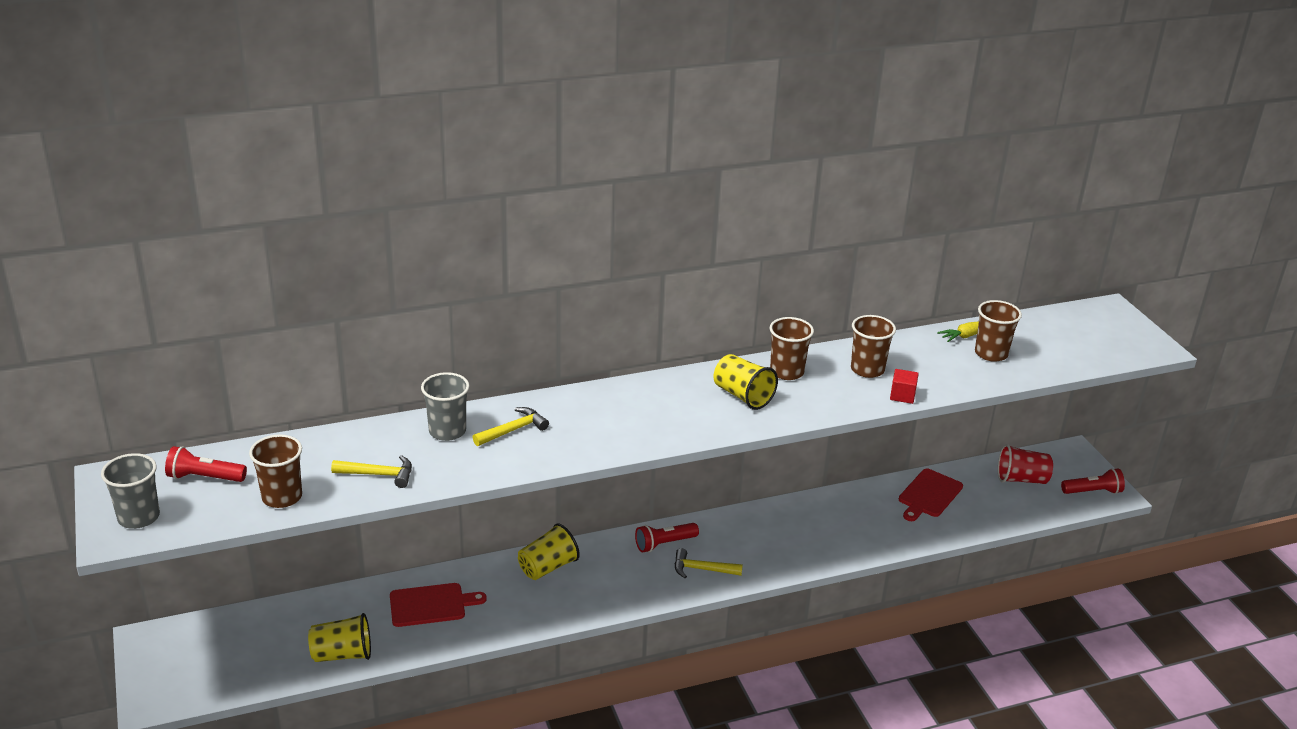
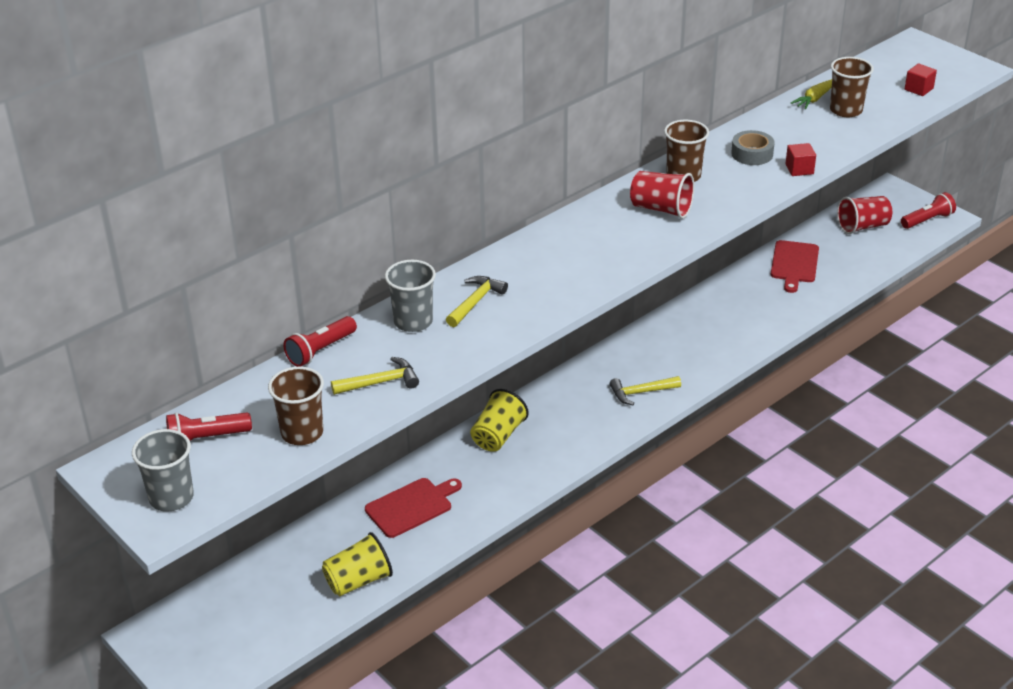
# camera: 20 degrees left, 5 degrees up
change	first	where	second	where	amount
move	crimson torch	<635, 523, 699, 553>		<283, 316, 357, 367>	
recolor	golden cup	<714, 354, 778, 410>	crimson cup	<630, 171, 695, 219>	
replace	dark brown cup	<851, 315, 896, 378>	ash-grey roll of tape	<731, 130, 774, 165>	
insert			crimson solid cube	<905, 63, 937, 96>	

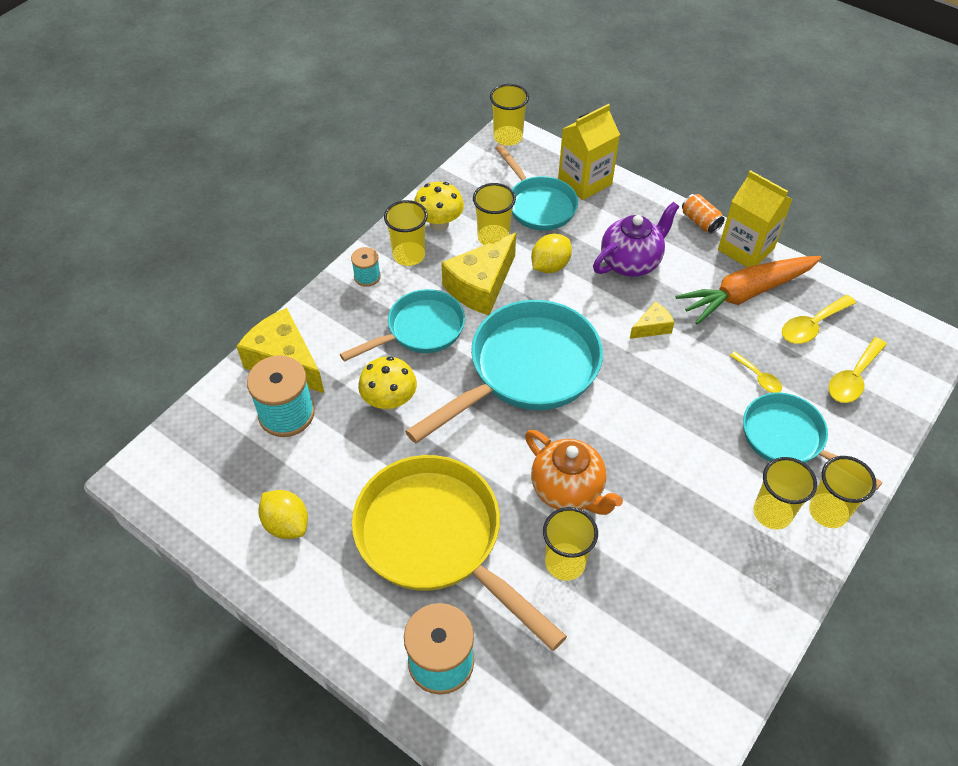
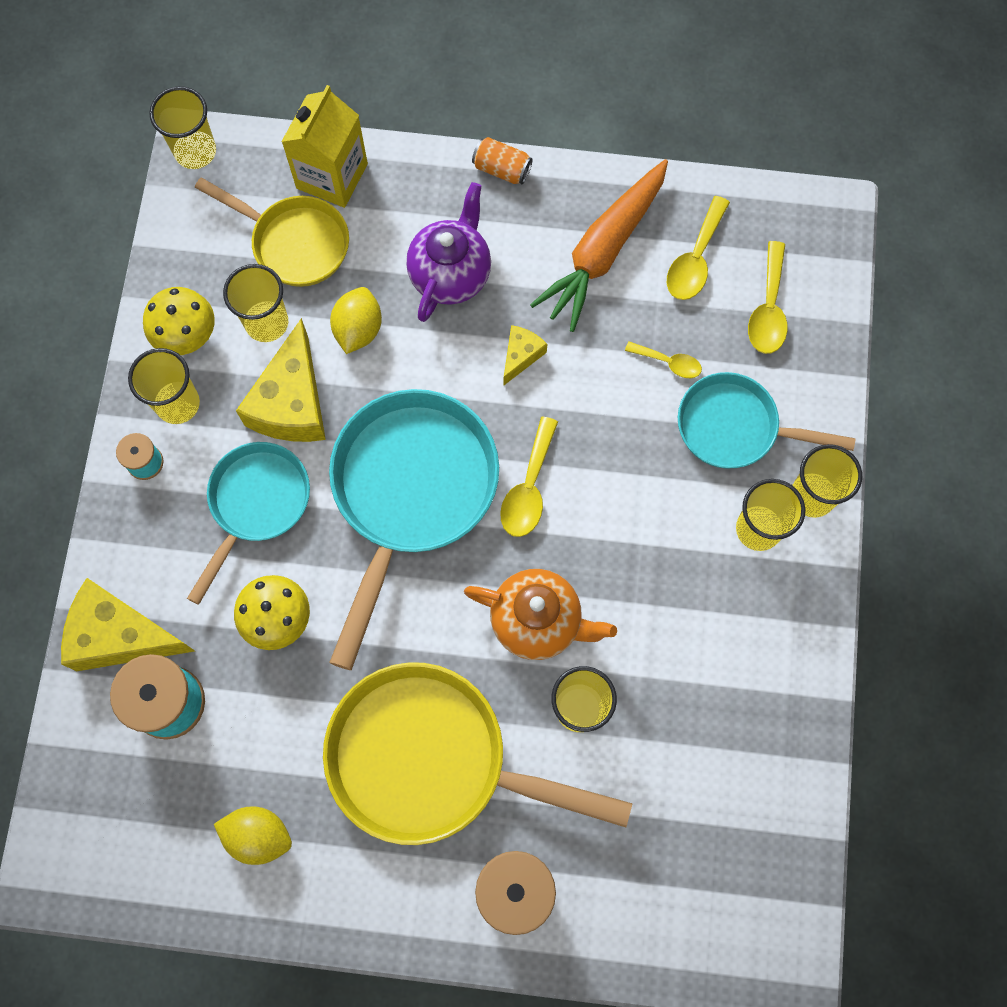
# camera: 30 degrees left, 20 degrees up
change	first	where	second	where	amount
recolor	teal pan	<495, 144, 578, 231>	golden pan	<195, 177, 349, 287>	
insert			golden spoon	<500, 417, 558, 537>	
delete	golden juice carton	<718, 170, 793, 267>			

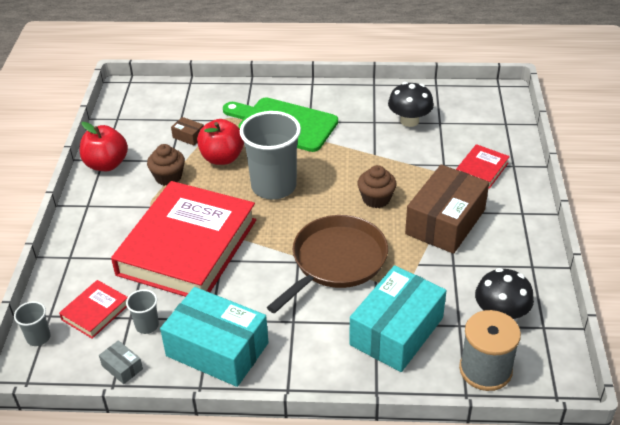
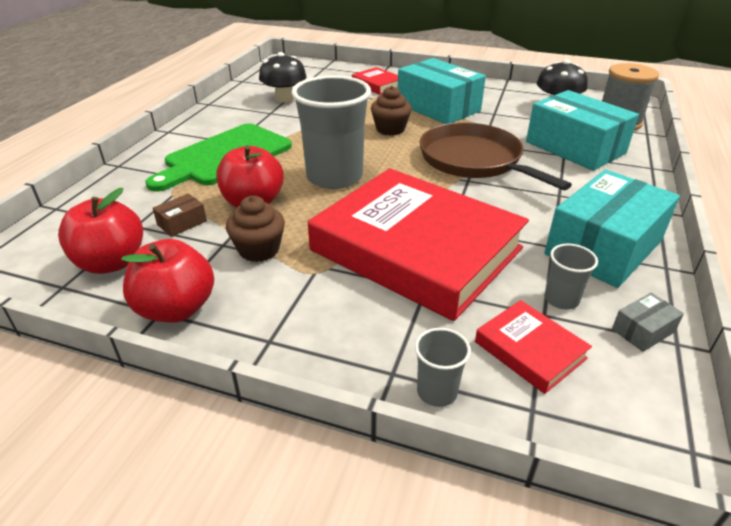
# camera: 75 degrees left, 5 degrees down
change	first	where	second	where	amount
insert			crimson apple fruit	<58, 188, 143, 274>	
recolor	dark brown parcel	<405, 164, 489, 254>	teal parcel	<398, 58, 486, 124>	
move	ash-grey cup	<14, 301, 51, 346>		<415, 328, 471, 407>	

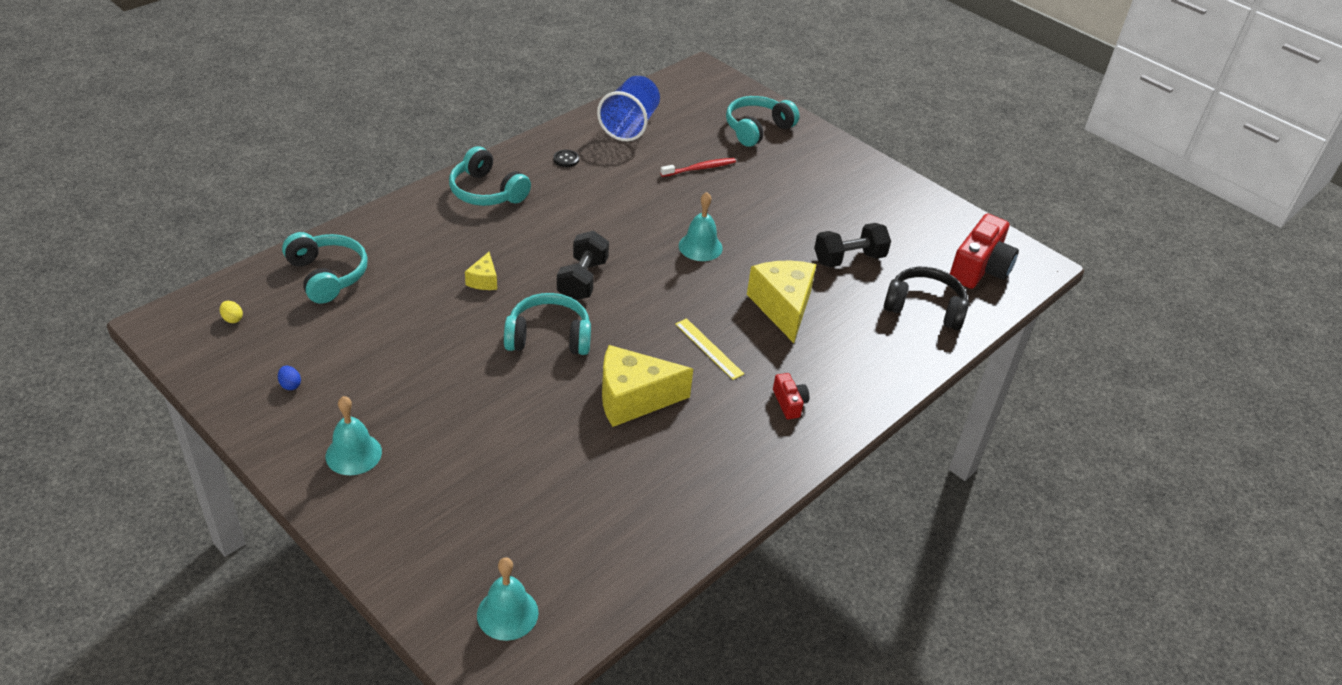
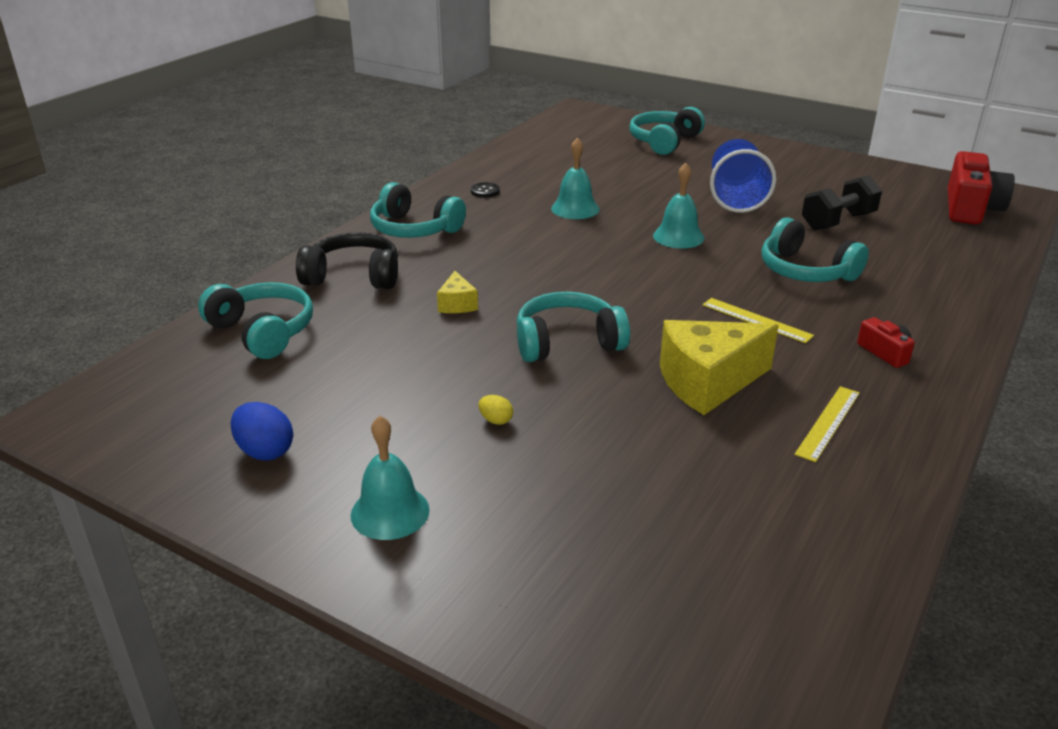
# camera: 10 degrees left, 10 degrees down
change	first	where	second	where	amount
resize	blue egg	<278, 366, 301, 390>		<231, 402, 293, 461>	x1.82
move	black headphones	<884, 267, 969, 330>		<296, 232, 398, 289>	
move	golden egg	<220, 301, 243, 323>		<478, 395, 513, 425>	
move	teal bell	<477, 558, 539, 641>		<551, 138, 599, 219>	
move	blue cup	<597, 76, 660, 141>		<710, 139, 776, 213>	
replace	golden cheese	<747, 260, 817, 343>	teal headphones	<762, 217, 869, 282>	
insert			golden ruler	<794, 386, 860, 462>	
delete	black free weight	<557, 231, 609, 300>			
delete	crimson tooth brush	<660, 158, 736, 177>			

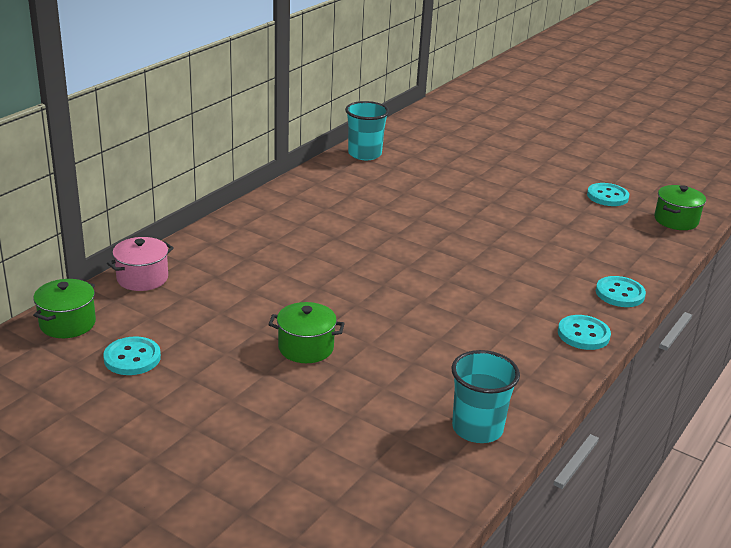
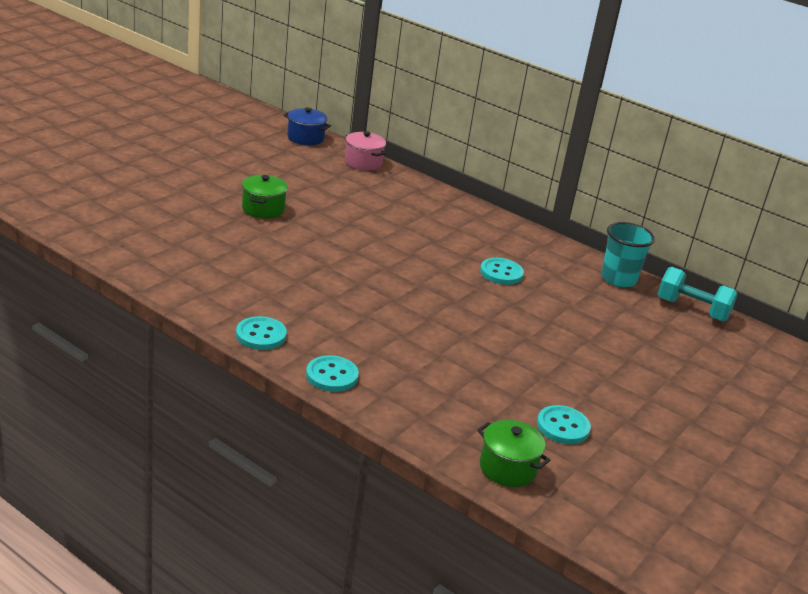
# camera: 90 degrees right, 0 degrees up
change	first	where	second	where	amount
recolor	emerald stockpot	<33, 279, 96, 338>	blue stockpot	<284, 107, 331, 145>	
move	teal sewing button	<103, 336, 161, 375>		<480, 258, 524, 285>	
insert			teal free weight	<658, 267, 738, 322>	
delete	teal cup	<451, 350, 520, 443>			

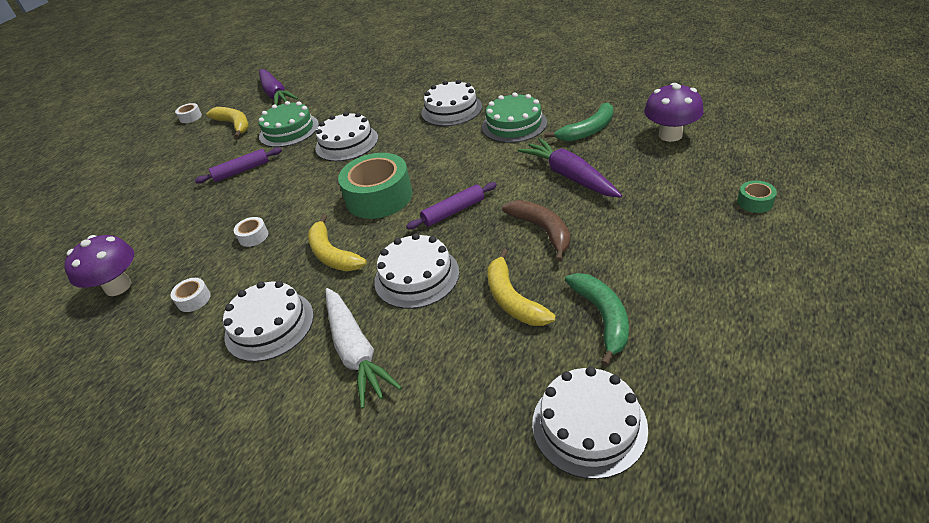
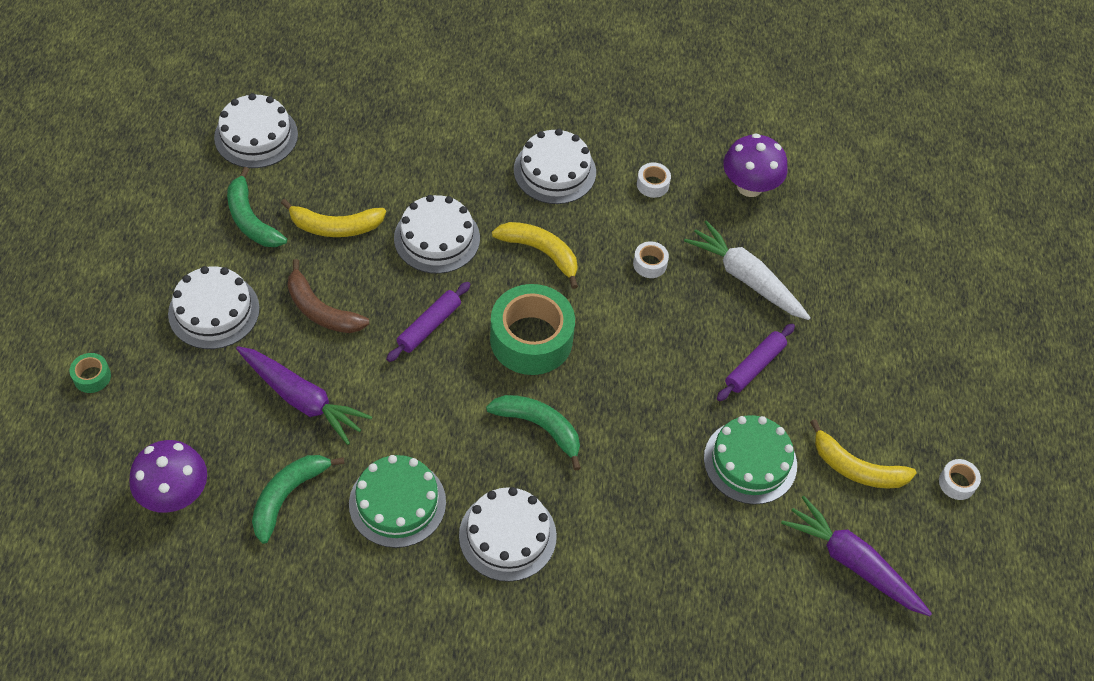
# camera: 150 degrees right, 15 degrees up
change	first	where	second	where	amount
move	snow-white gateau	<315, 112, 378, 161>		<168, 266, 260, 349>	
rotate	golden banana	<487, 248, 556, 326>		<281, 199, 386, 237>	135 degrees clockwise
insert			emerald banana	<486, 395, 581, 470>	
move	snow-white root vegetable	<326, 288, 402, 409>		<684, 220, 811, 320>	

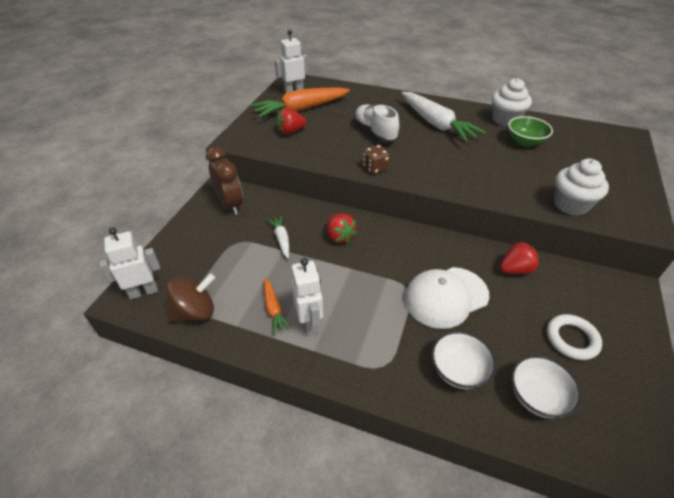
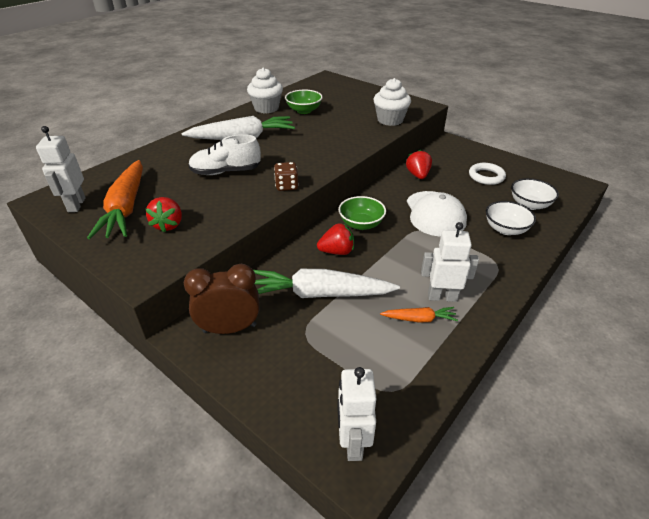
# camera: 70 degrees left, 5 degrees down
change	first	where	second	where	amount
resize	snow-white root vegetable	<268, 215, 289, 258>		<254, 269, 400, 298>	x2.08
insert			emerald bowl	<339, 196, 386, 230>	
delete	dark brown toy top	<167, 273, 215, 322>			

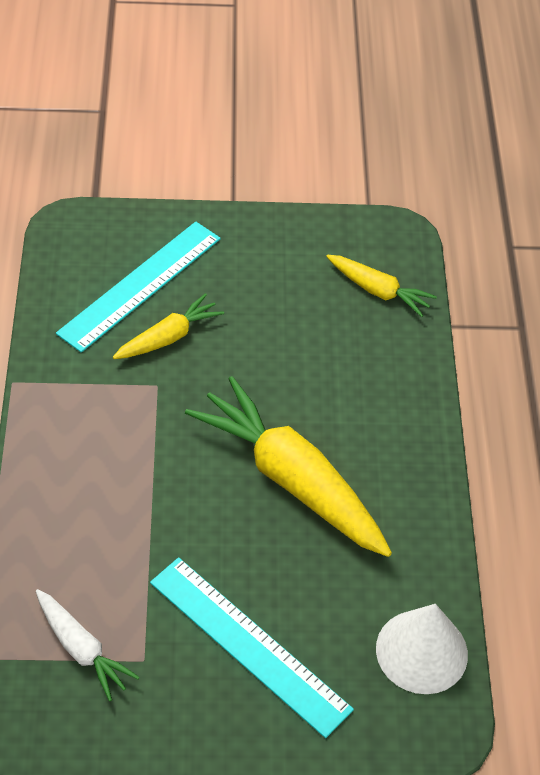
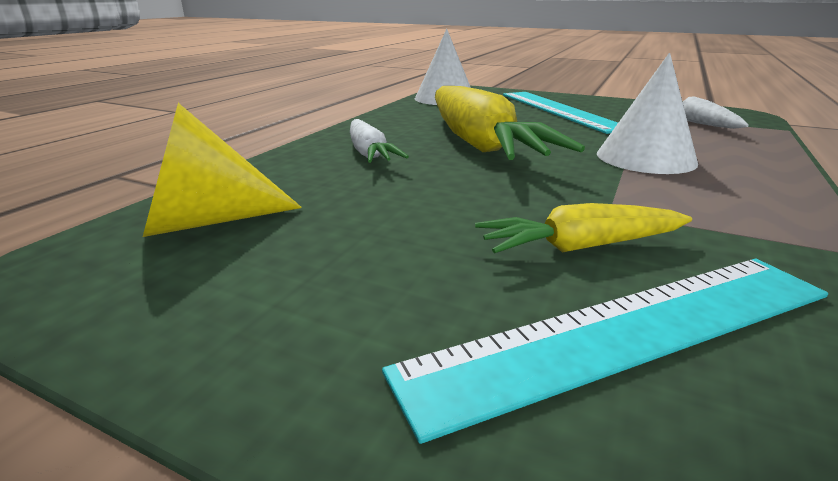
# camera: 150 degrees left, 25 degrees down
change	first	where	second	where	amount
replace	golden root vegetable	<326, 255, 437, 317>	golden cone	<143, 103, 302, 237>	
insert			snow-white root vegetable	<350, 119, 409, 163>	
insert			snow-white cone	<597, 53, 698, 174>	

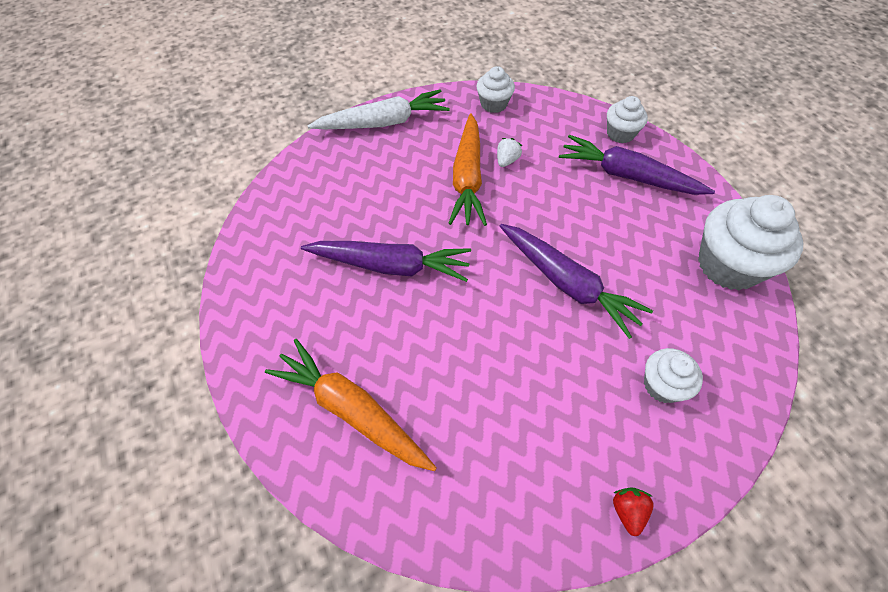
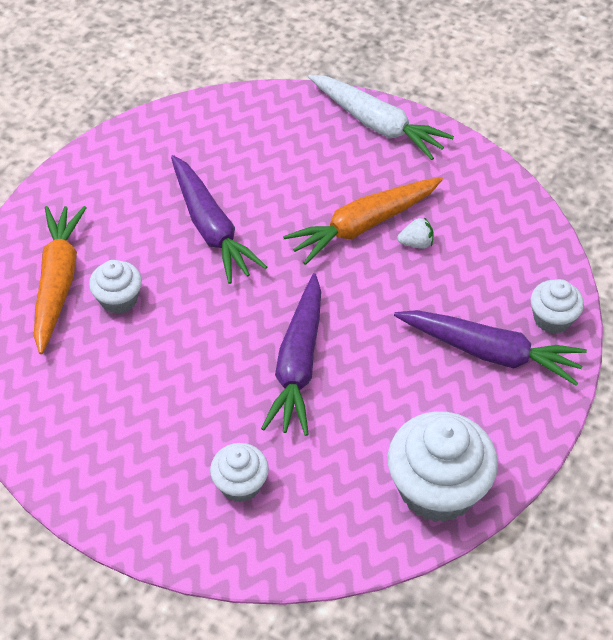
# camera: 55 degrees right, 5 degrees down
change	first	where	second	where	amount
move	snow-white fairy cake	<476, 66, 515, 113>		<89, 260, 142, 314>	
rotate	royal purple root vegetable	<559, 135, 715, 195>		<394, 310, 587, 386>	120 degrees clockwise
delete	crimson strawberry	<613, 487, 654, 536>			

